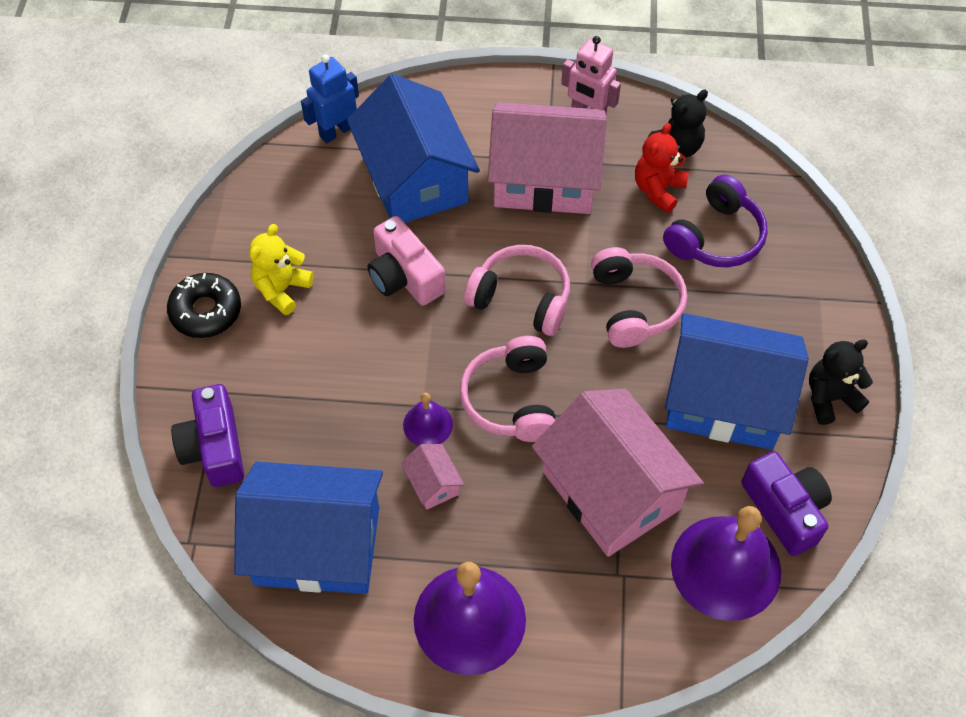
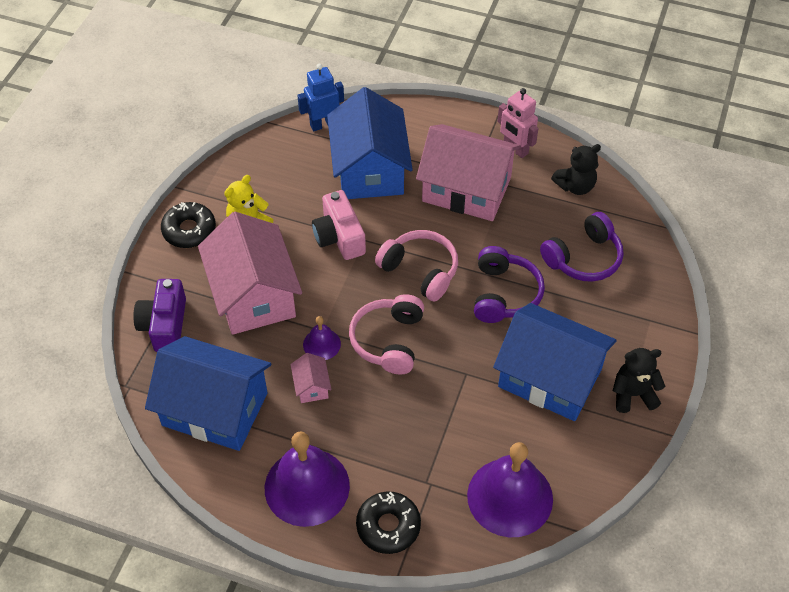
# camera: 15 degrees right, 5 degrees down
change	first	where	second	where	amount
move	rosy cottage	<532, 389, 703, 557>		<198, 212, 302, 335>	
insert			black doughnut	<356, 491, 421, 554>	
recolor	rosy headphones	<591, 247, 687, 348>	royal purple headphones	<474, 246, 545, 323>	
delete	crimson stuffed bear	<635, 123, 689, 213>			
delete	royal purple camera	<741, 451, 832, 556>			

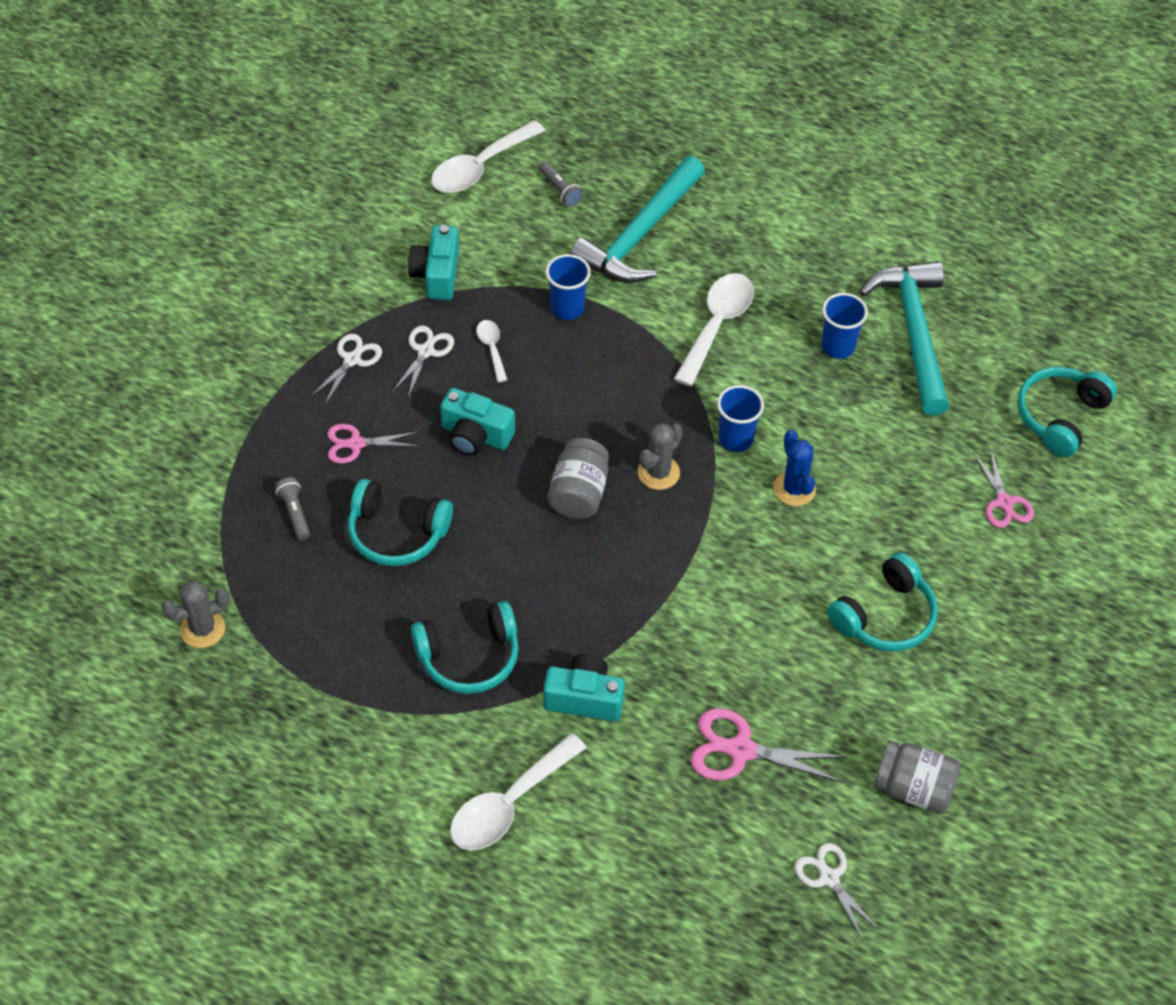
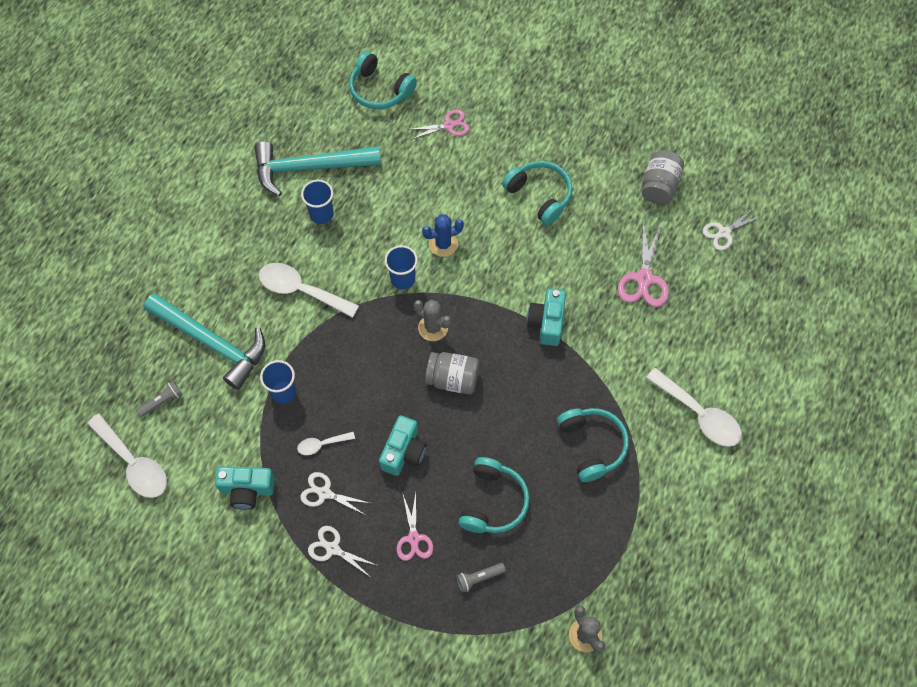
# camera: 90 degrees left, 10 degrees up
change	first	where	second	where	amount
move	teal camera	<543, 654, 625, 721>		<527, 288, 566, 346>	

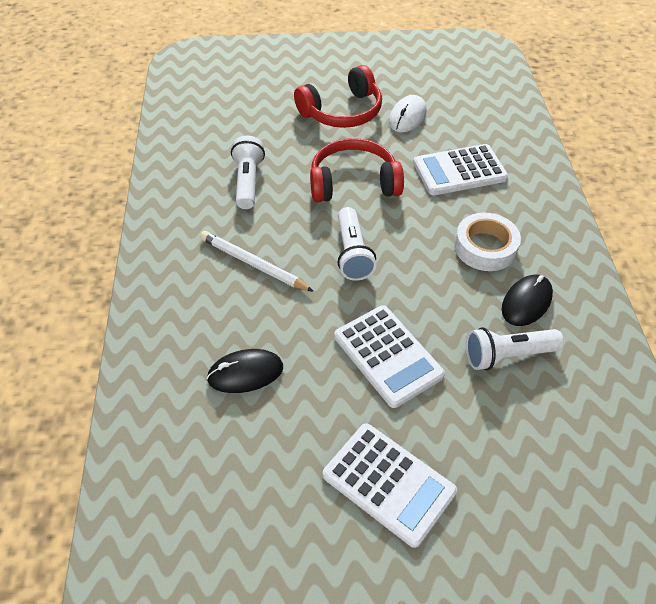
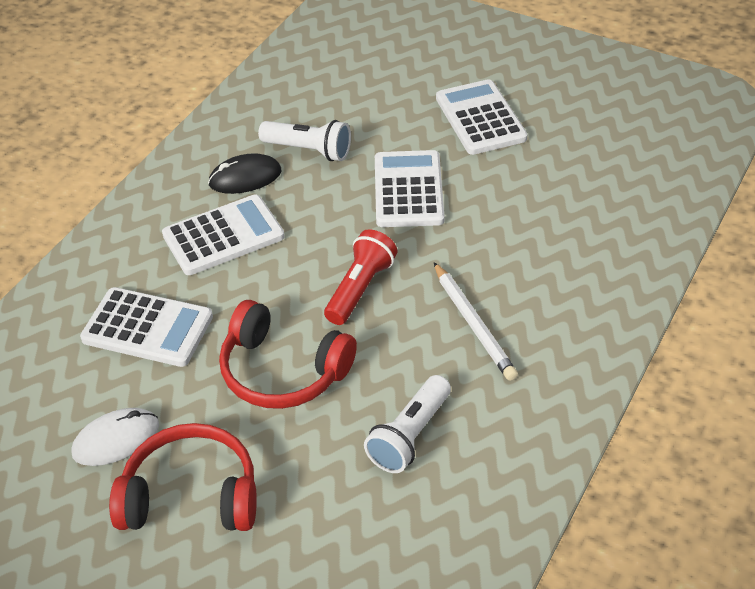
# camera: 145 degrees left, 5 degrees down
change	first	where	second	where	amount
replace	snow-white roll of tape	<454, 213, 521, 271>	snow-white calculator	<162, 194, 285, 275>	
recolor	snow-white torch	<338, 207, 376, 281>	crimson torch	<324, 229, 397, 325>	
delete	black PC mouse	<206, 349, 283, 393>			

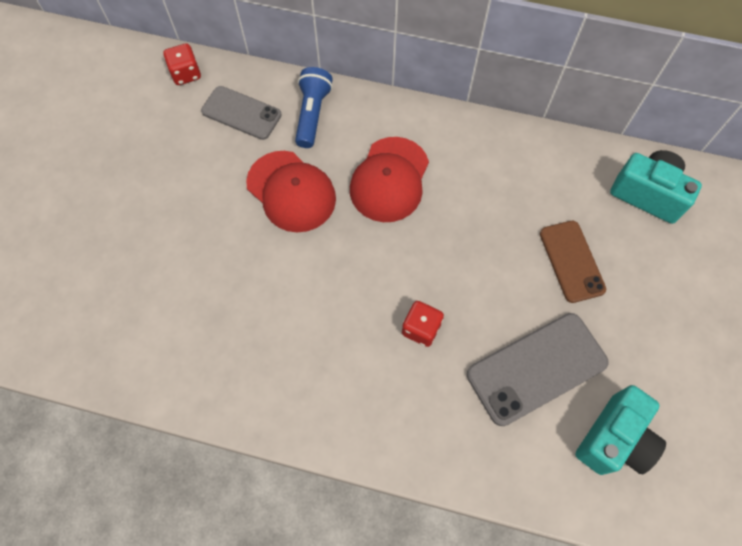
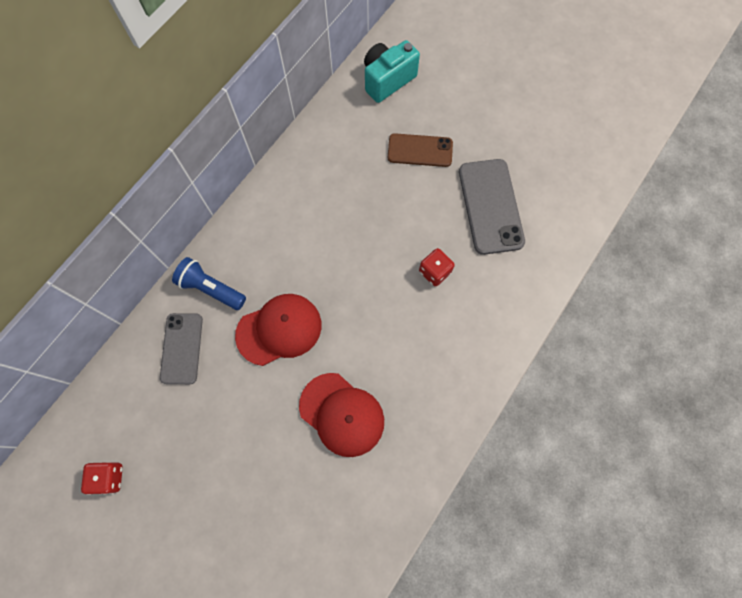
# camera: 70 degrees left, 5 degrees up
change	first	where	second	where	amount
move	crimson dice	<163, 43, 201, 85>		<81, 462, 123, 495>	
rotate	ash-grey mobile phone	<201, 86, 282, 140>		<160, 313, 203, 384>	45 degrees counterclockwise
move	crimson baseball cap	<350, 137, 429, 222>		<299, 373, 384, 457>	
delete	teal camera	<575, 385, 666, 475>			

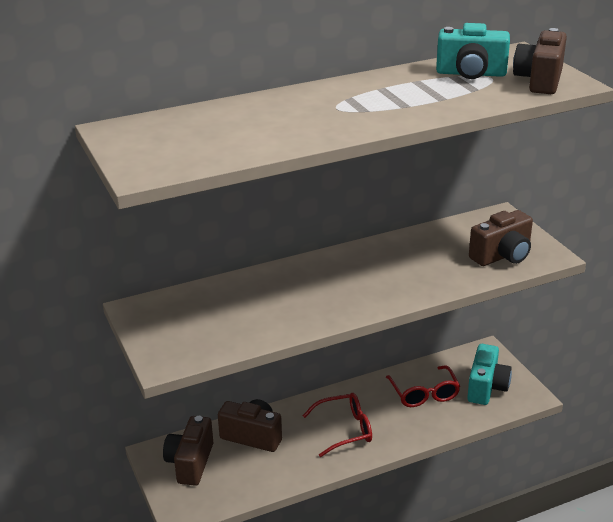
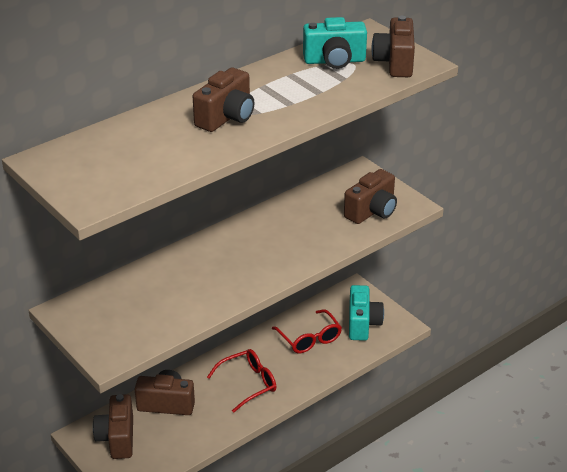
# camera: 15 degrees left, 5 degrees up
change	first	where	second	where	amount
insert			dark brown camera	<193, 68, 255, 132>	

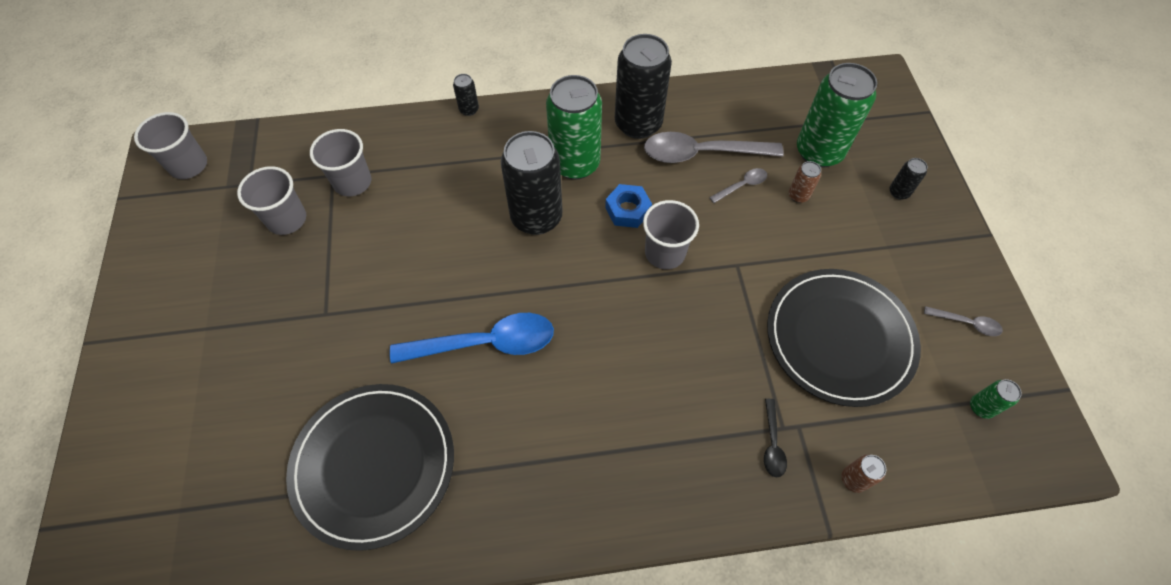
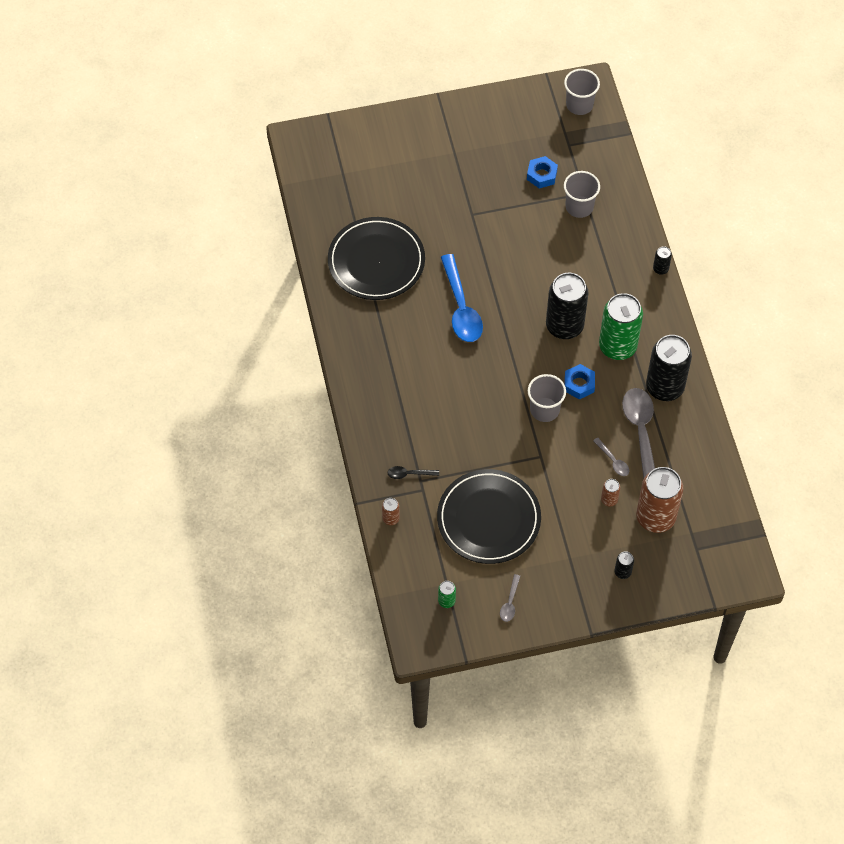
# camera: 85 degrees right, 0 degrees up
change	first	where	second	where	amount
replace	ash-grey cup	<237, 166, 306, 235>	blue nut	<527, 156, 558, 189>	
recolor	emerald soda can	<797, 63, 877, 168>	dark brown soda can	<636, 467, 684, 533>	

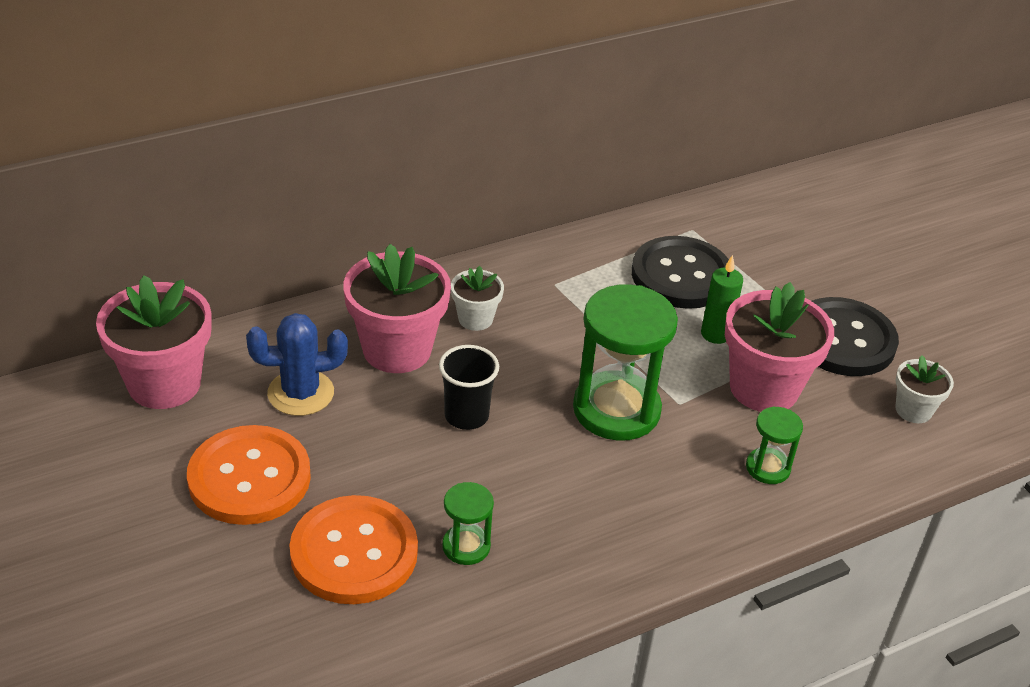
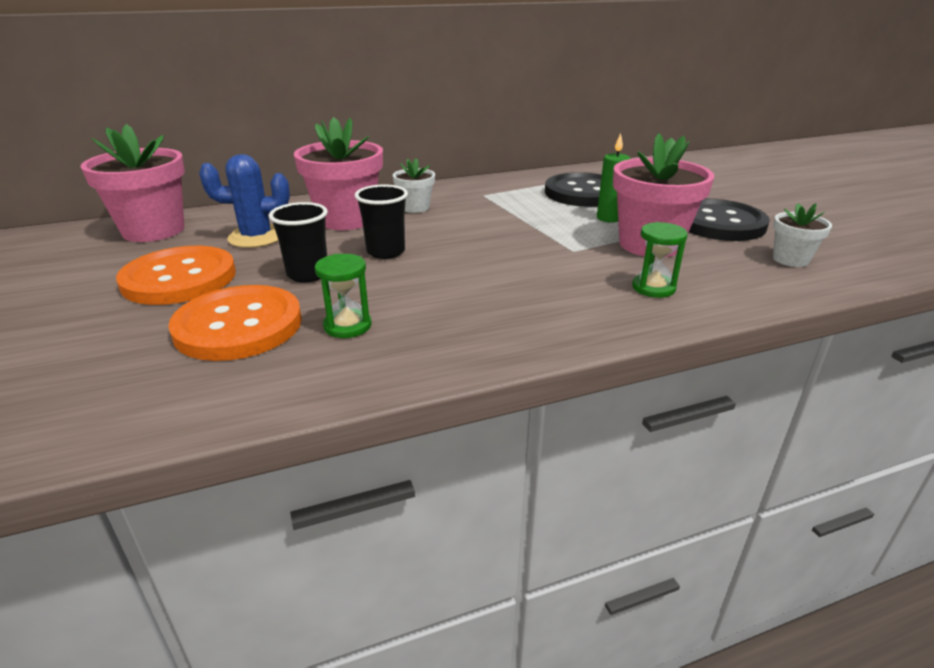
# camera: 10 degrees right, 10 degrees down
change	first	where	second	where	amount
insert			black cup	<269, 202, 328, 283>	
delete	emerald sand timer	<573, 284, 678, 441>			

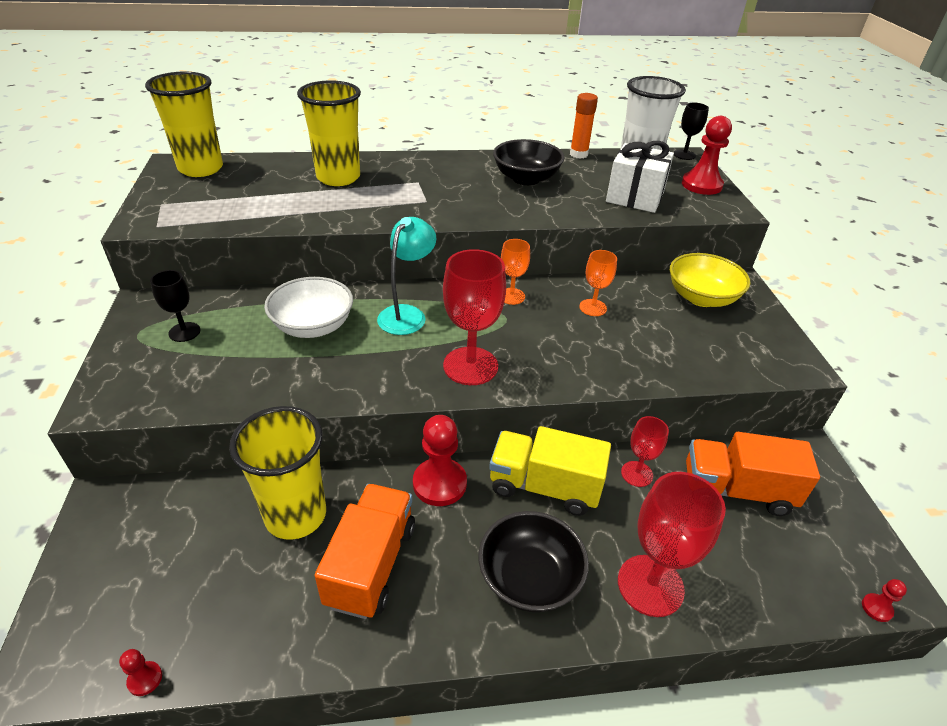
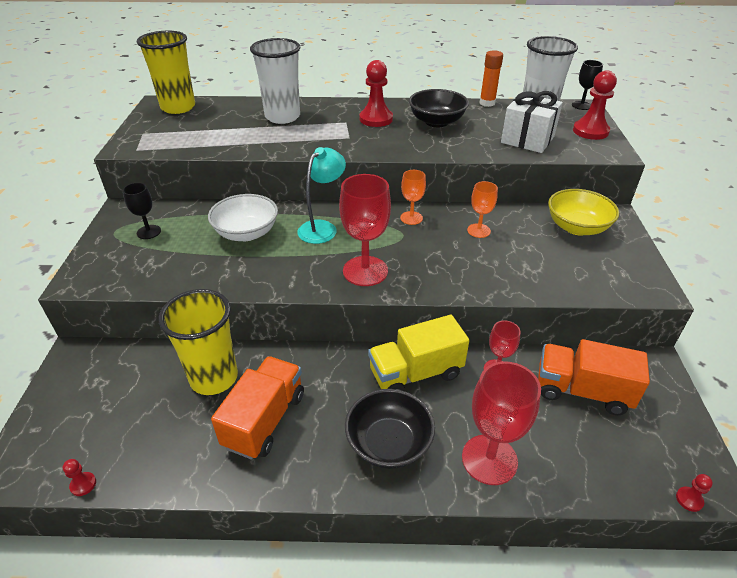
# camera: 10 degrees right, 0 degrees up
change	first	where	second	where	amount
recolor	golden cup	<297, 80, 361, 186>	snow-white cup	<250, 38, 300, 124>	
move	crimson chess pawn	<413, 415, 467, 506>		<359, 60, 393, 127>	
rotate	golden truck	<489, 426, 611, 516>		<368, 315, 470, 391>	45 degrees counterclockwise

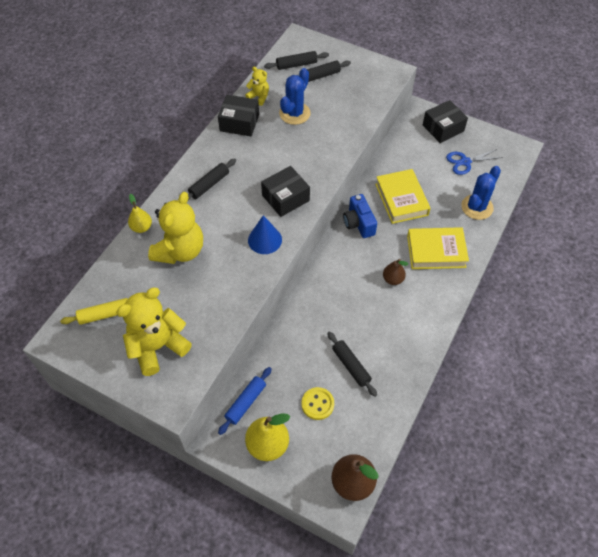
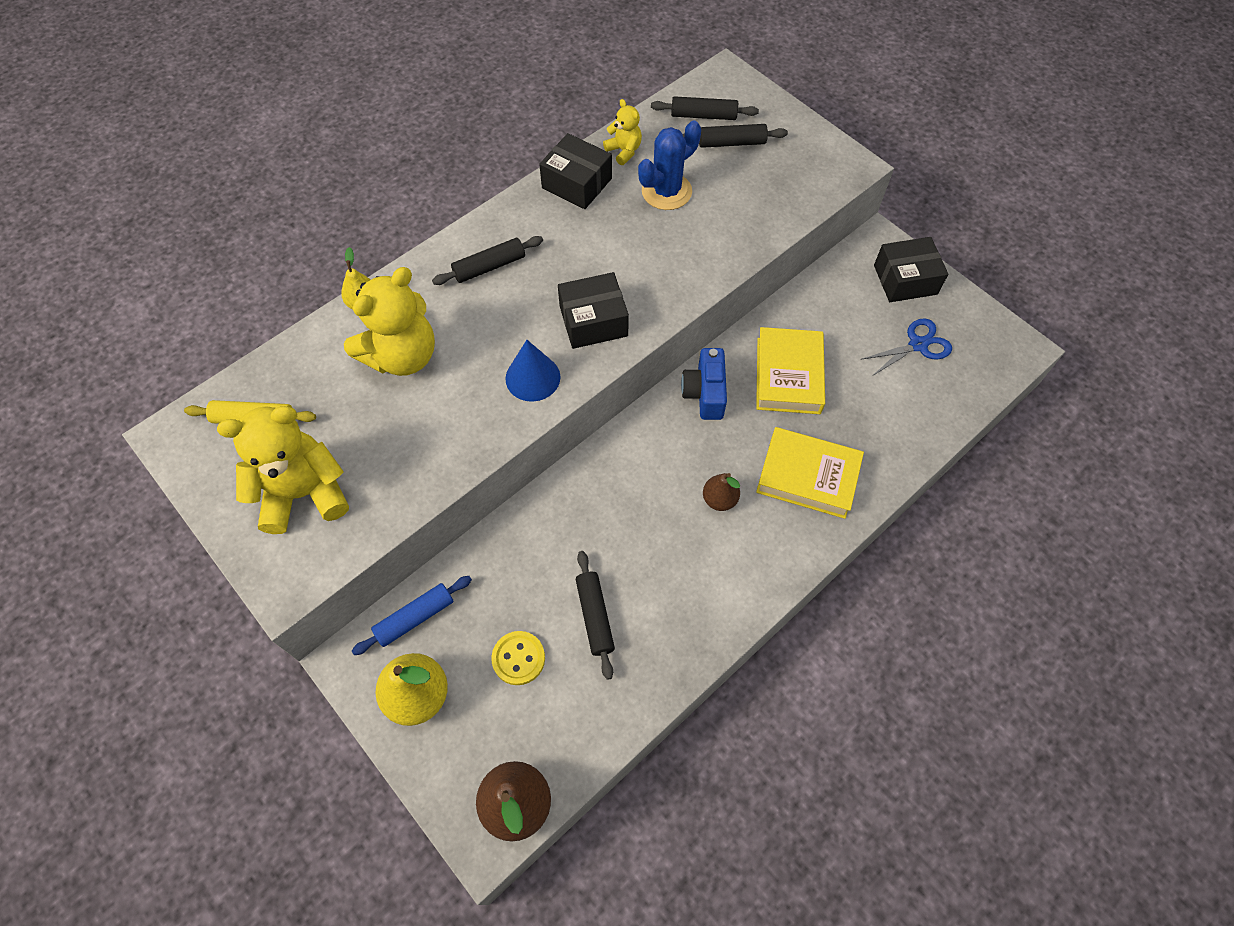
# camera: 20 degrees right, 5 degrees up
change	first	where	second	where	amount
rotate	blue scissors	<446, 149, 503, 175>		<860, 318, 952, 376>	150 degrees clockwise
delete	blue cactus	<461, 166, 501, 220>			

